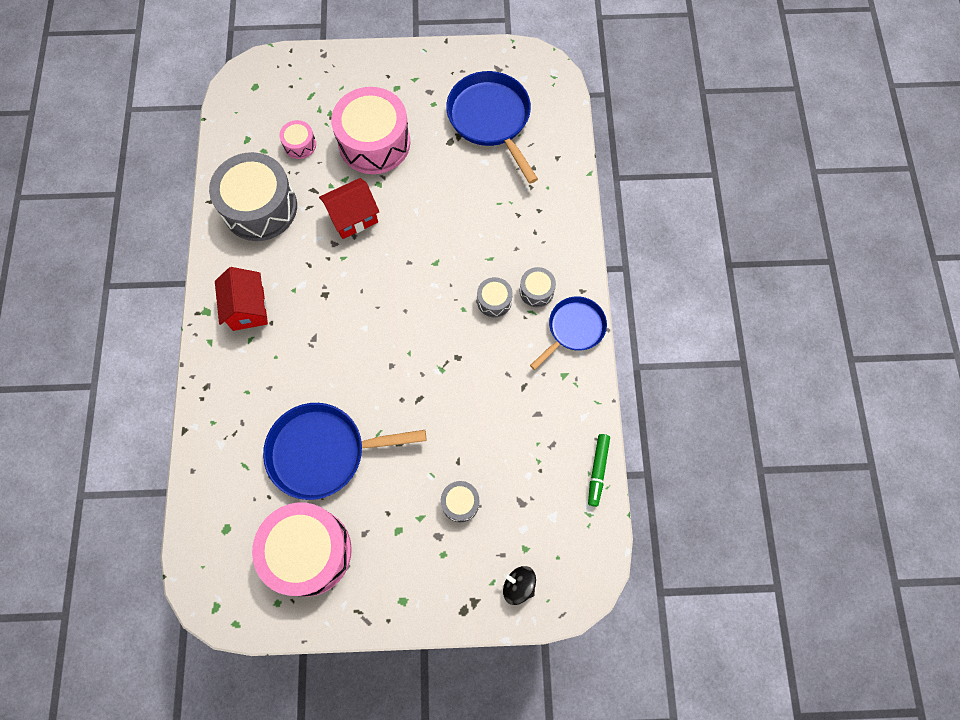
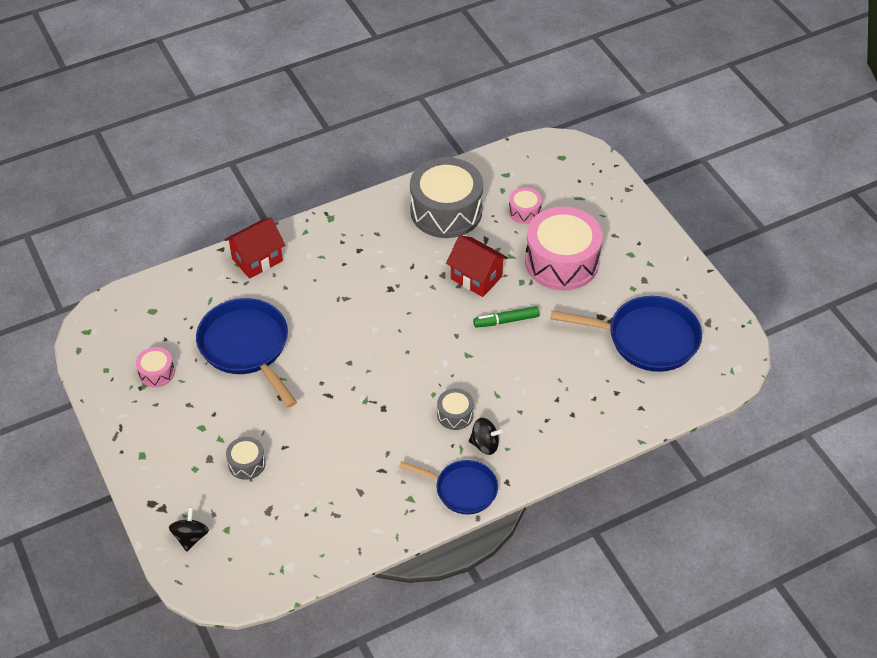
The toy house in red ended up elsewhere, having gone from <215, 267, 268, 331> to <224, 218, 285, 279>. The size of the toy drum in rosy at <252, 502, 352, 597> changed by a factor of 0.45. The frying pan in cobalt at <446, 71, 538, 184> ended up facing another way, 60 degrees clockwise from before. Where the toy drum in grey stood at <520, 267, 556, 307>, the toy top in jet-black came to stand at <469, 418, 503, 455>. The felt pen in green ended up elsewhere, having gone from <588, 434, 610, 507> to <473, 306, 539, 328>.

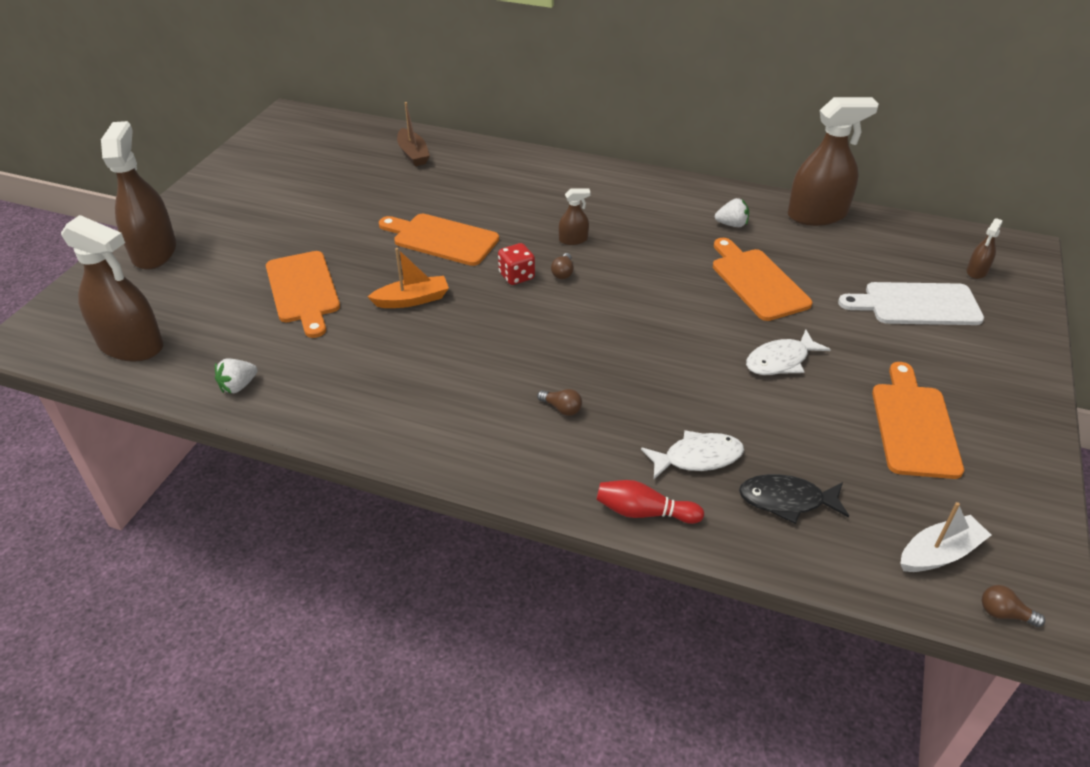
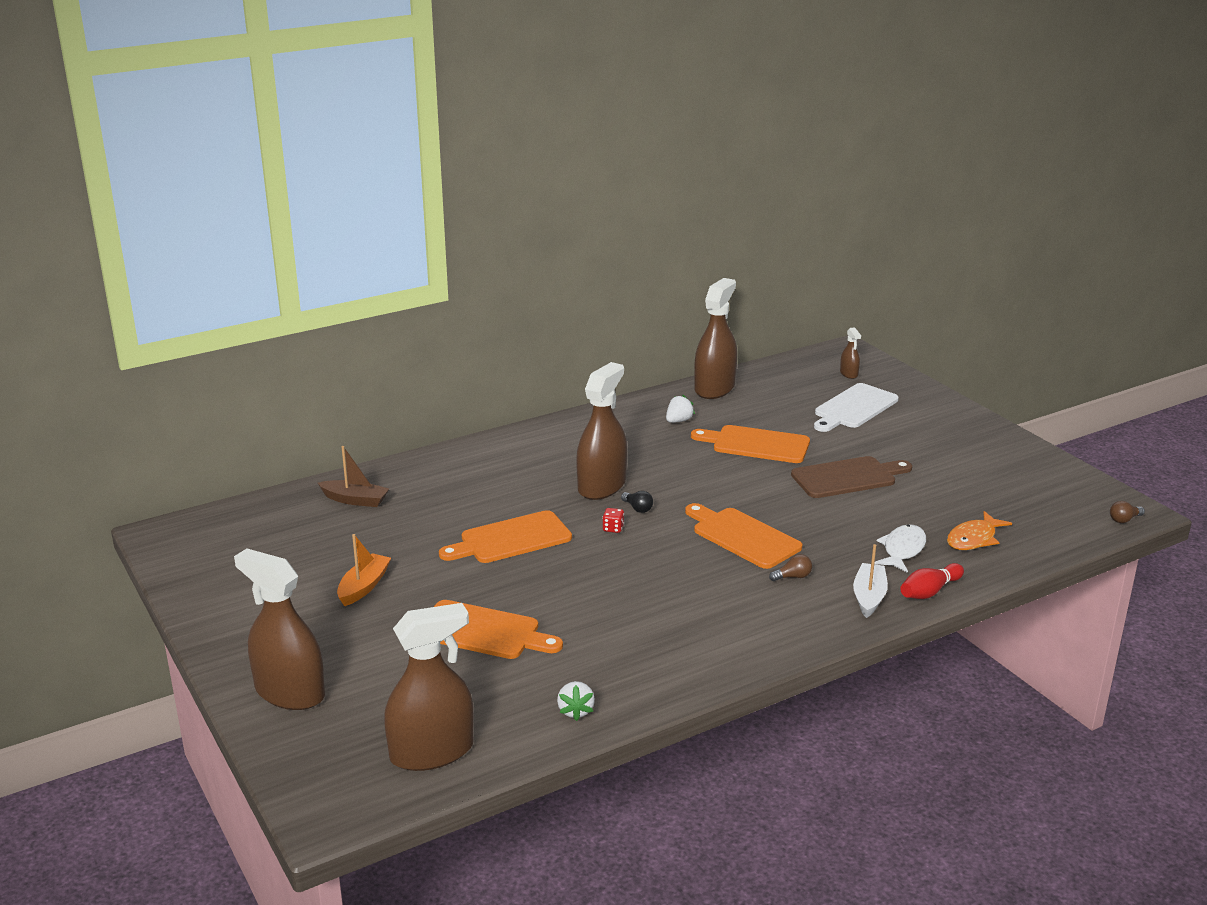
The sailboat in orange-coloured ended up elsewhere, having gone from <368, 248, 449, 308> to <337, 534, 391, 606>. The size of the dice in red at <498, 243, 535, 285> changed by a factor of 0.65. What was the bulb in russet at <551, 253, 574, 279> turned into the bulb in jet-black at <621, 491, 653, 513>. The size of the spray bottle in russet at <559, 188, 590, 245> changed by a factor of 2.21. What was the fish figure in jet-black at <739, 474, 849, 524> turned into the fish figure in orange-coloured at <947, 511, 1012, 550>. Where the fish figure in pure white stood at <746, 330, 831, 375>, the chopping board in russet came to stand at <791, 456, 912, 498>. The chopping board in orange-coloured ended up elsewhere, having gone from <872, 362, 964, 479> to <685, 503, 802, 569>. The sailboat in pure white ended up elsewhere, having gone from <900, 502, 991, 572> to <853, 544, 888, 618>.

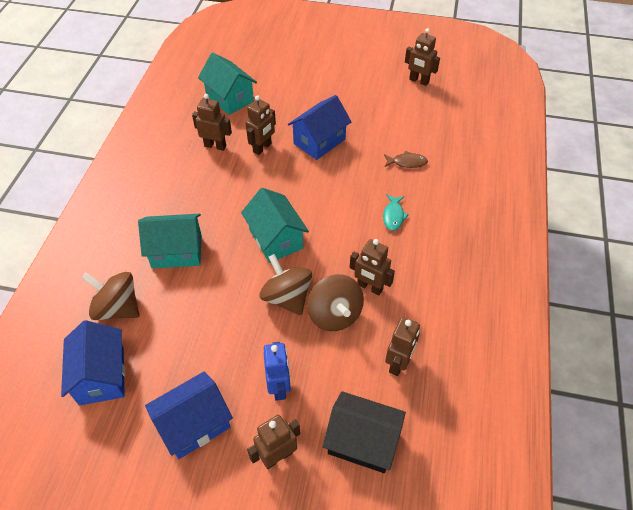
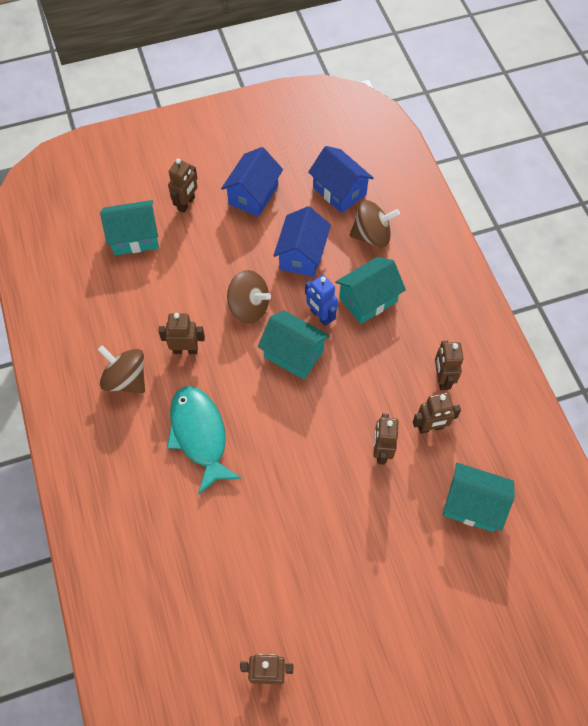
The toy robot in cobalt ended up elsewhere, having gone from <264, 342, 291, 401> to <305, 275, 338, 326>. The toy house in cobalt ended up elsewhere, having gone from <288, 95, 351, 160> to <273, 206, 331, 277>. The toy top in russet ended up elsewhere, having gone from <307, 274, 364, 331> to <98, 345, 145, 393>. What was the toy house in jet-black at <323, 391, 406, 473> turned into the toy house in teal at <100, 200, 159, 255>. The size of the fish figure in teal at <383, 195, 409, 231> changed by a factor of 2.21. The second view lost the fish figure in russet at <384, 151, 428, 168>. The toy robot in russet ended up elsewhere, having gone from <385, 317, 420, 376> to <435, 341, 464, 390>.

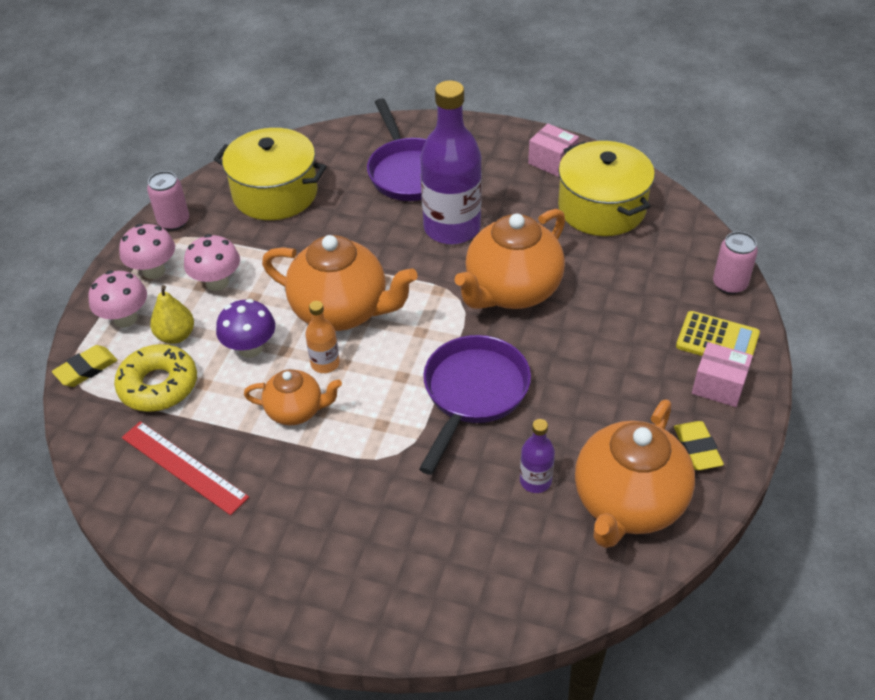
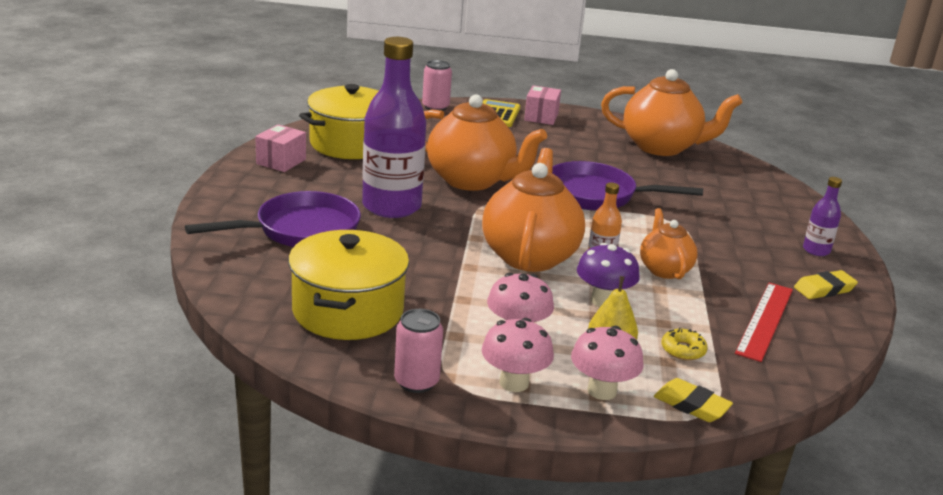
The size of the doughnut in bright yellow at <114, 344, 197, 412> changed by a factor of 0.51. The bottle in royal purple ended up elsewhere, having gone from <520, 419, 555, 493> to <803, 177, 842, 256>. The gum eraser in bright yellow ended up elsewhere, having gone from <674, 421, 724, 470> to <794, 270, 858, 299>.

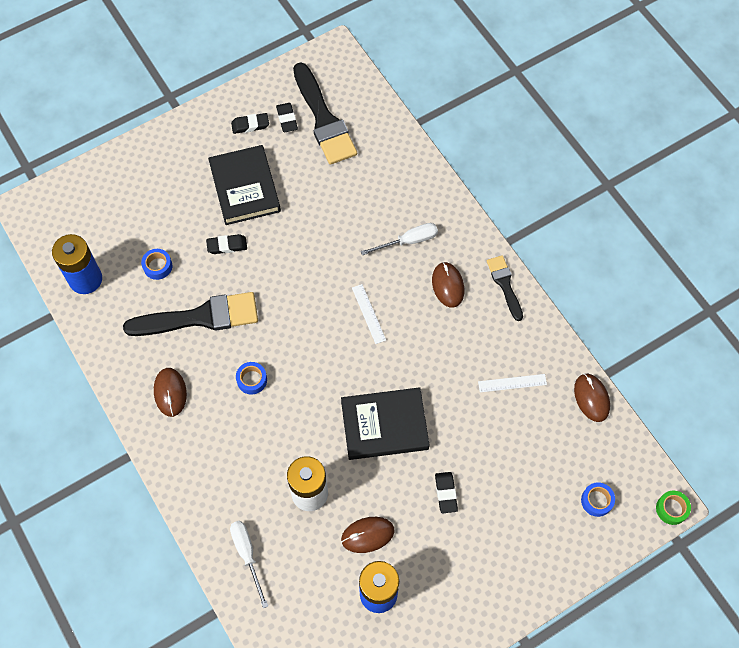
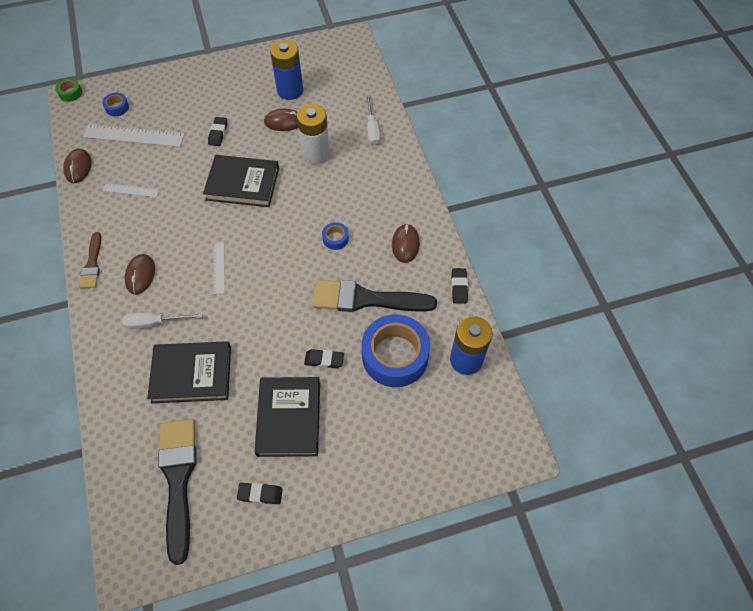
The size of the tape in cobalt at <141, 249, 172, 280> changed by a factor of 2.34. The gum eraser in jet-black ended up elsewhere, having gone from <276, 103, 298, 132> to <451, 268, 468, 304>. What was the paintbrush in jet-black at <487, 255, 523, 321> turned into the paintbrush in russet at <79, 232, 101, 288>. The second view gained the straightedge in pure white at <83, 124, 185, 147>. The second view gained the hardcover in jet-black at <147, 341, 231, 403>.

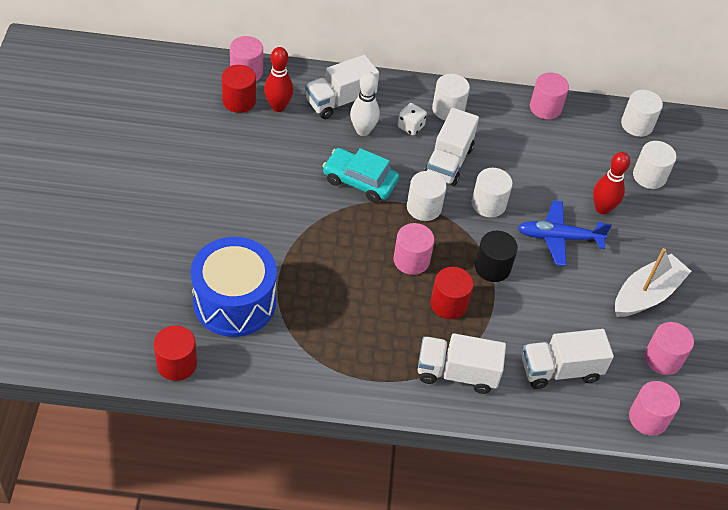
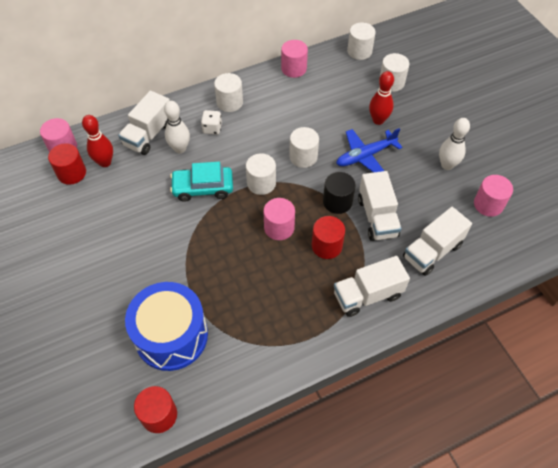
The lorry in pure white ended up elsewhere, having gone from <424, 108, 479, 186> to <358, 171, 402, 241>. Where the sailboat in pure white stood at <615, 248, 692, 317>, the bowling pin in pure white came to stand at <439, 118, 470, 170>. The second view lost the solid cylinder in rosy at <629, 381, 680, 436>.

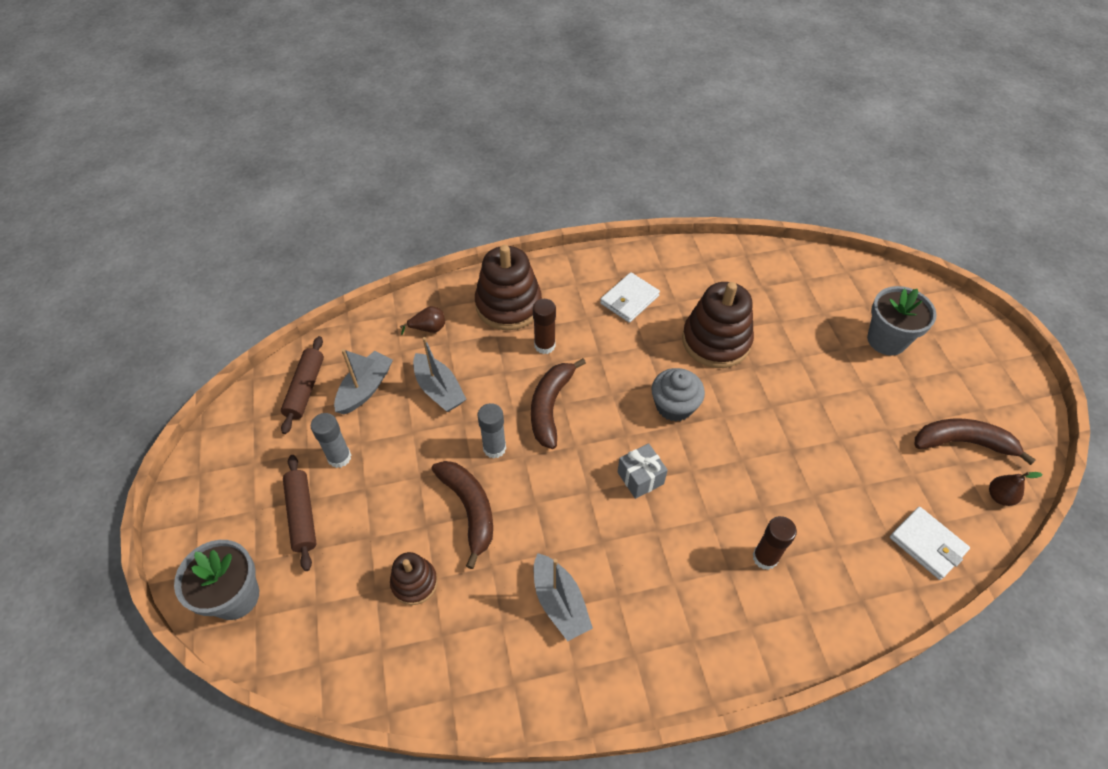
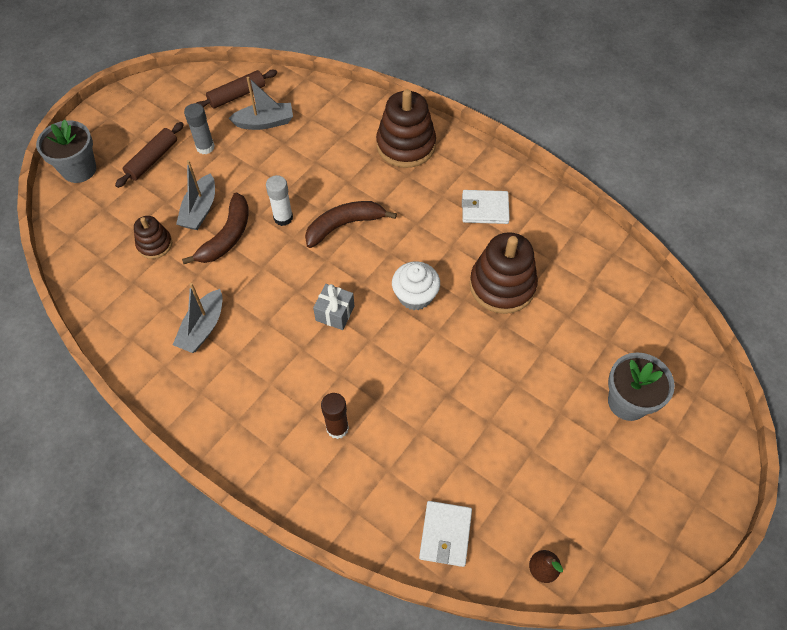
The second view lost the pear fruit in russet at <400, 306, 445, 335>. The sailboat in grey ended up elsewhere, having gone from <413, 337, 466, 412> to <176, 160, 215, 230>. What was the glue in grey at <477, 403, 506, 459> turned into the glue in pure white at <266, 175, 293, 226>. The second view lost the glue in russet at <533, 299, 556, 354>. What was the muffin in grey at <651, 368, 705, 421> turned into the muffin in pure white at <392, 262, 440, 310>. The second view lost the banana fruit in russet at <915, 419, 1036, 465>.

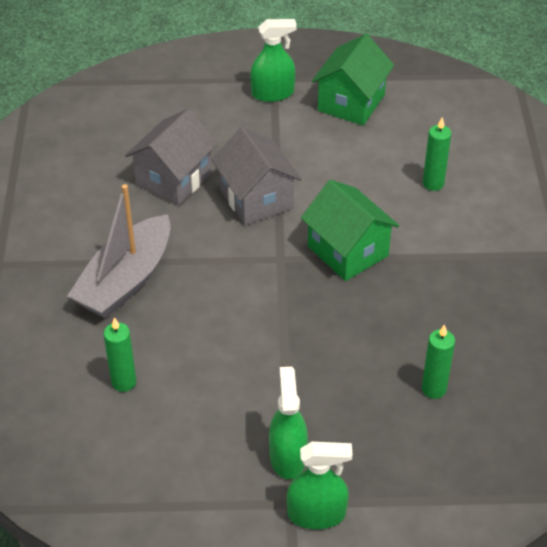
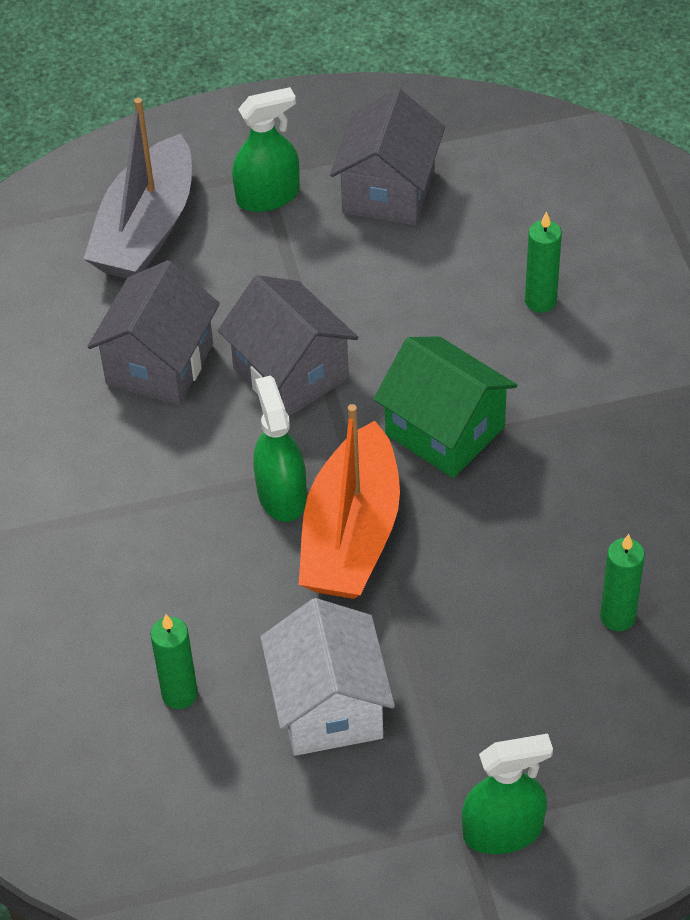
The sailboat in grey ended up elsewhere, having gone from <67, 184, 171, 318> to <84, 98, 192, 279>. The spray bottle in green ended up elsewhere, having gone from <269, 367, 308, 479> to <253, 376, 307, 522>. What was the toy house in green at <312, 34, 394, 125> turned into the toy house in grey at <330, 88, 445, 226>. The second view gained the toy house in pure white at <260, 598, 395, 756>. The second view gained the sailboat in orange-coloured at <299, 404, 400, 599>.

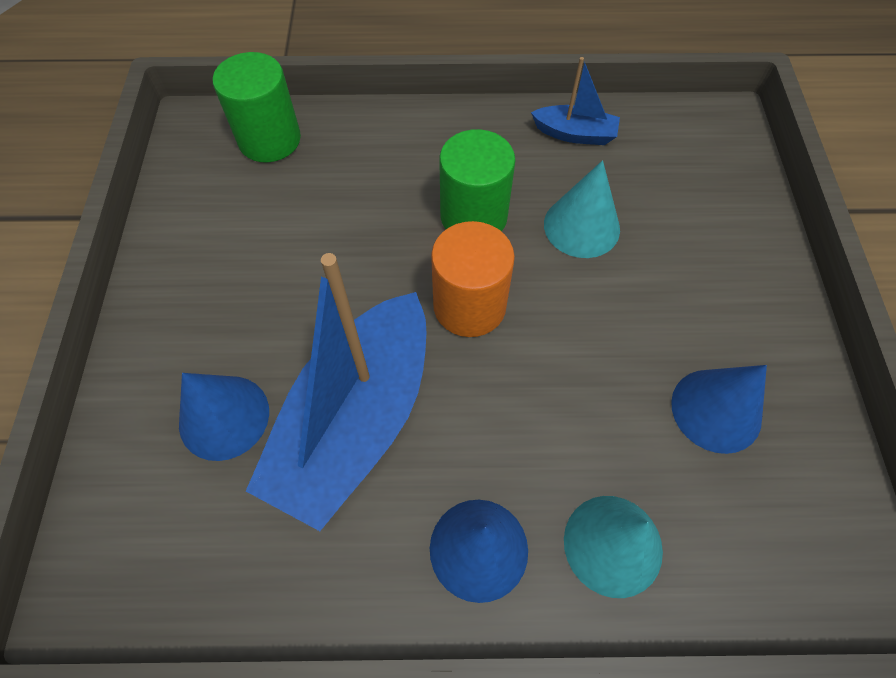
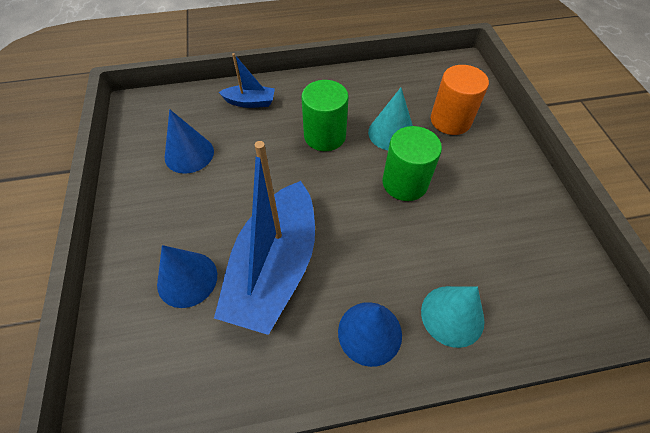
The solid cylinder in green ended up elsewhere, having gone from <213, 52, 301, 162> to <383, 126, 442, 201>. The solid cylinder in orange-coloured ended up elsewhere, having gone from <431, 221, 515, 337> to <431, 65, 489, 135>. The sailboat in cobalt ended up elsewhere, having gone from <531, 57, 620, 145> to <219, 53, 275, 108>. The cone in cobalt ended up elsewhere, having gone from <671, 365, 767, 454> to <165, 109, 214, 174>.

